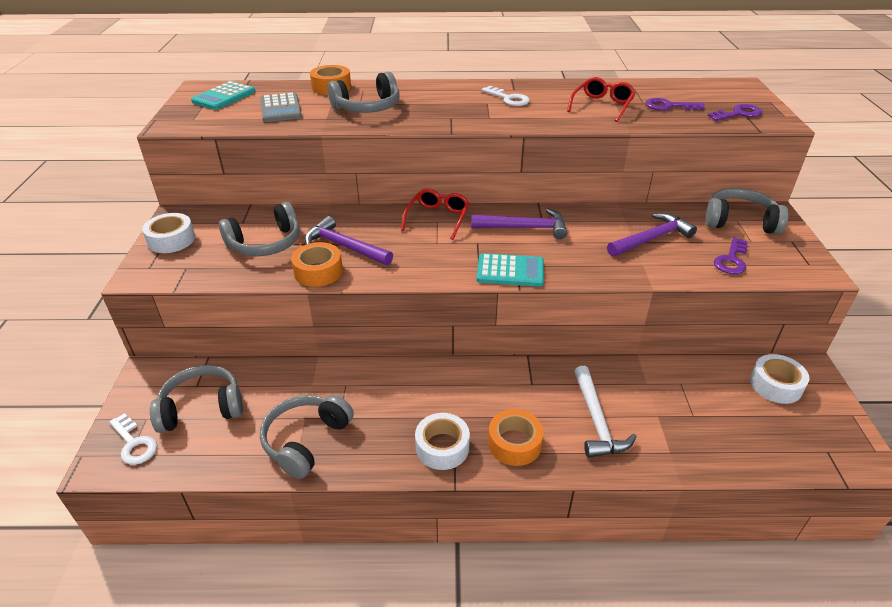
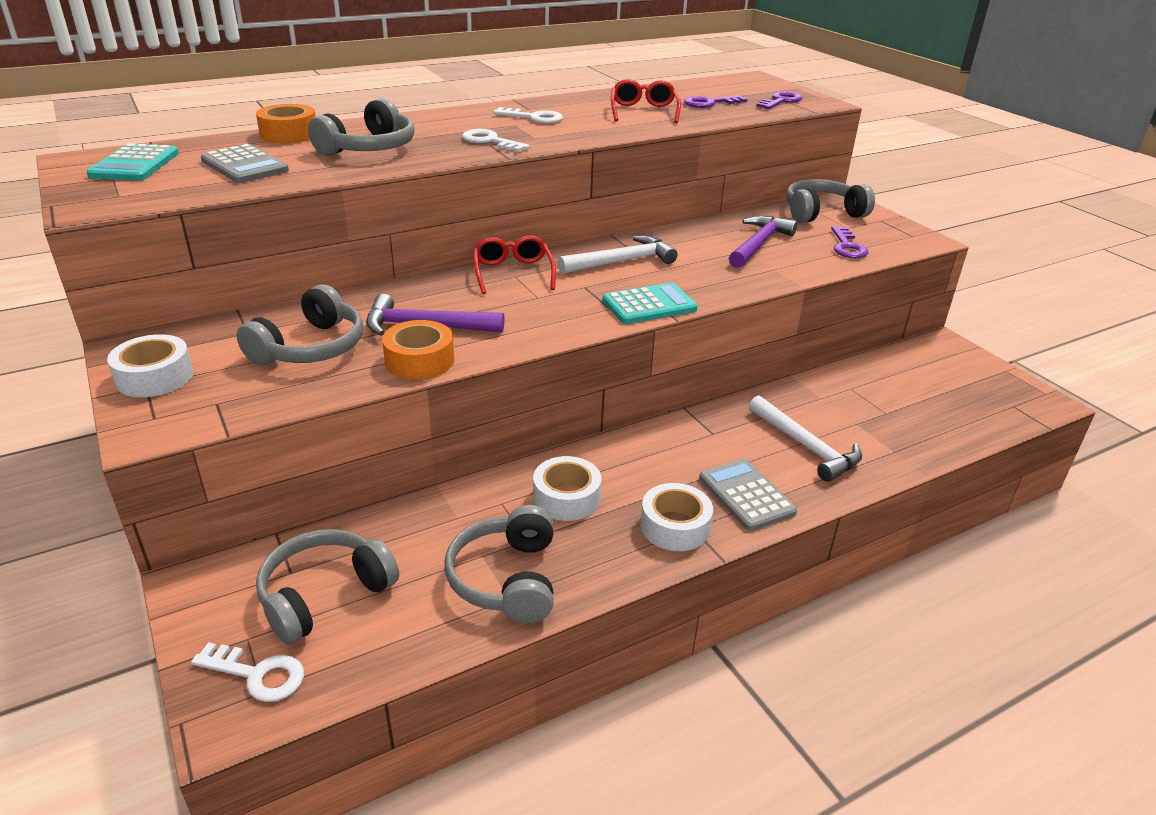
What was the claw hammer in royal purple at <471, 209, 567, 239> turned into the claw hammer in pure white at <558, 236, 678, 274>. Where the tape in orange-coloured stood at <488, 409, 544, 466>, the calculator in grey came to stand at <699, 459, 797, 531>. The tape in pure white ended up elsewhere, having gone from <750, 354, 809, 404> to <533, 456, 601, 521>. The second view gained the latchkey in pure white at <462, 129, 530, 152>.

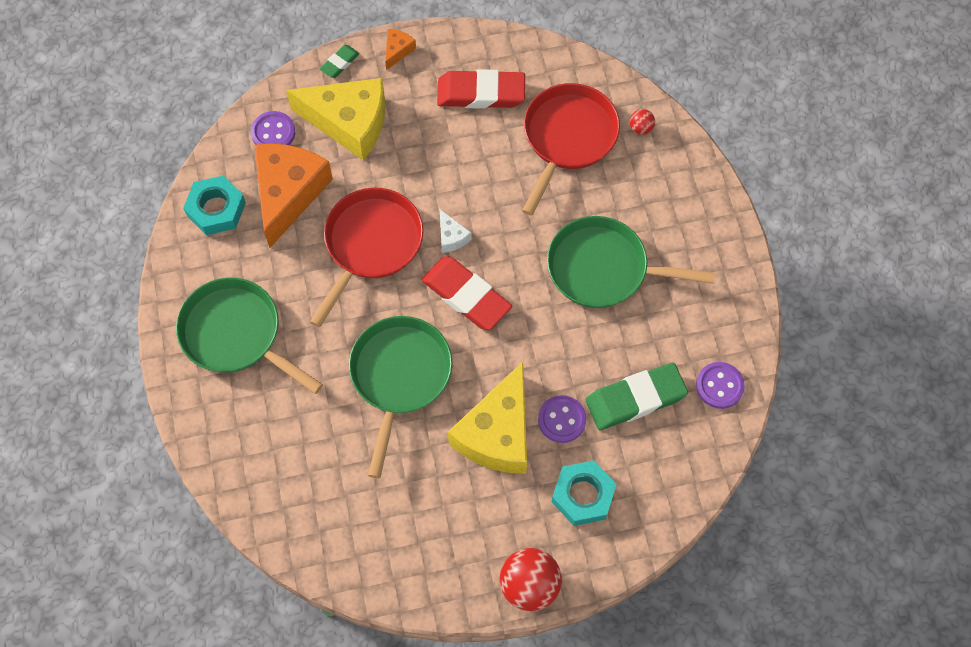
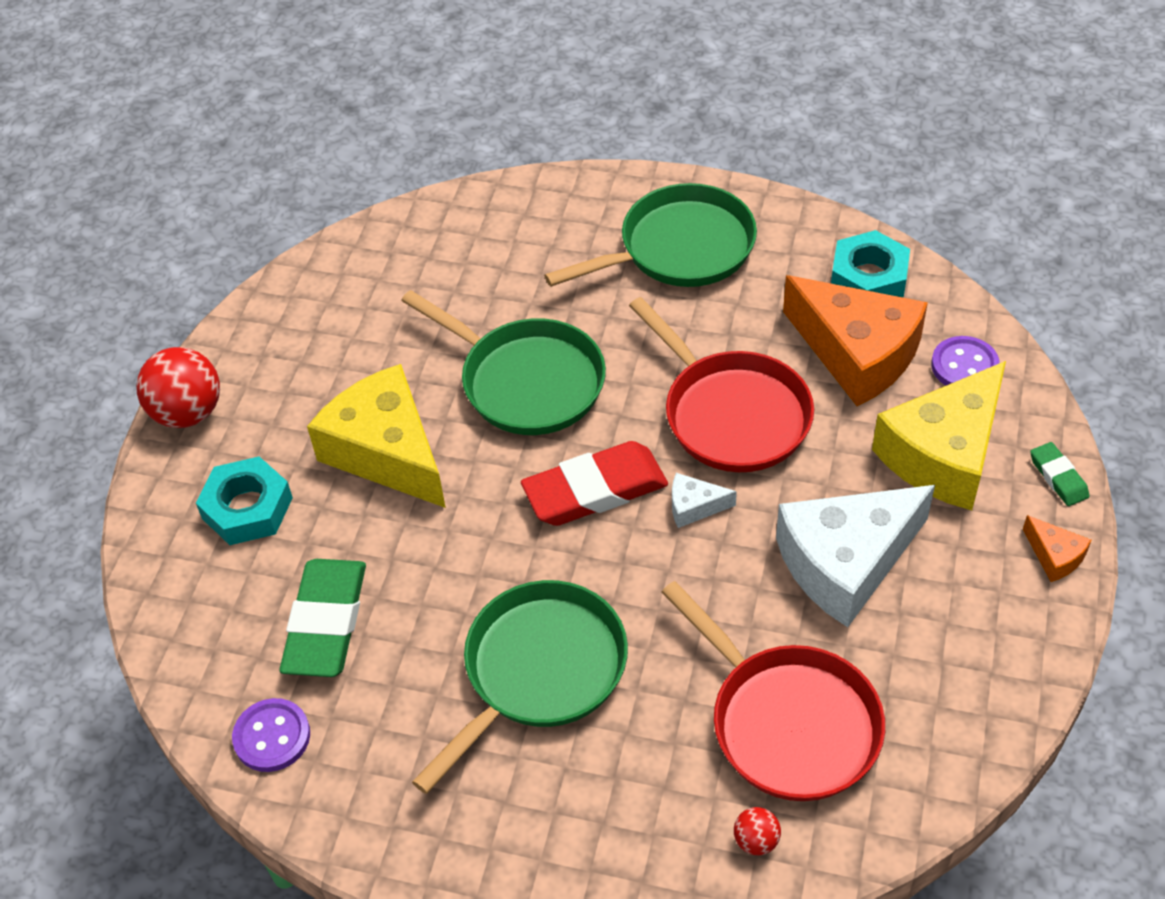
The second view lost the gum eraser in red at <437, 69, 525, 109>. The second view lost the button in royal purple at <538, 395, 586, 443>. The second view gained the cheese wedge in pure white at <776, 485, 935, 627>.

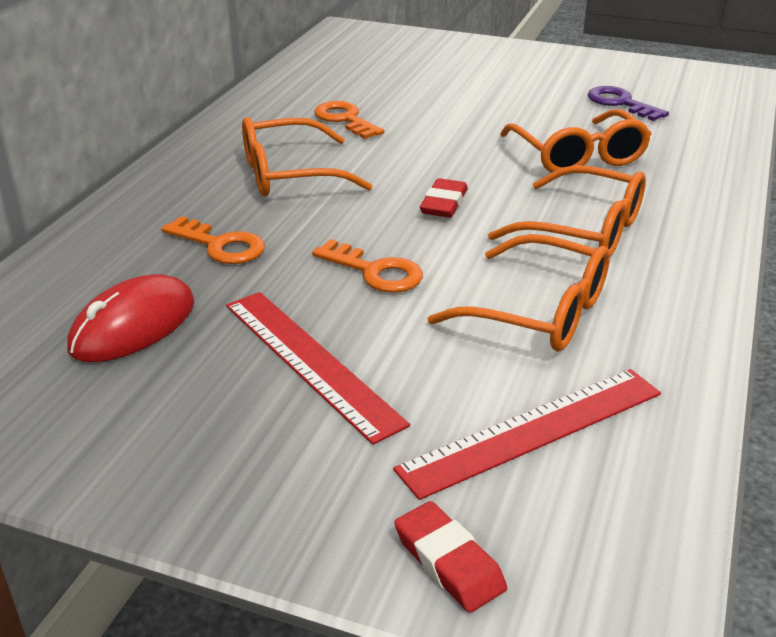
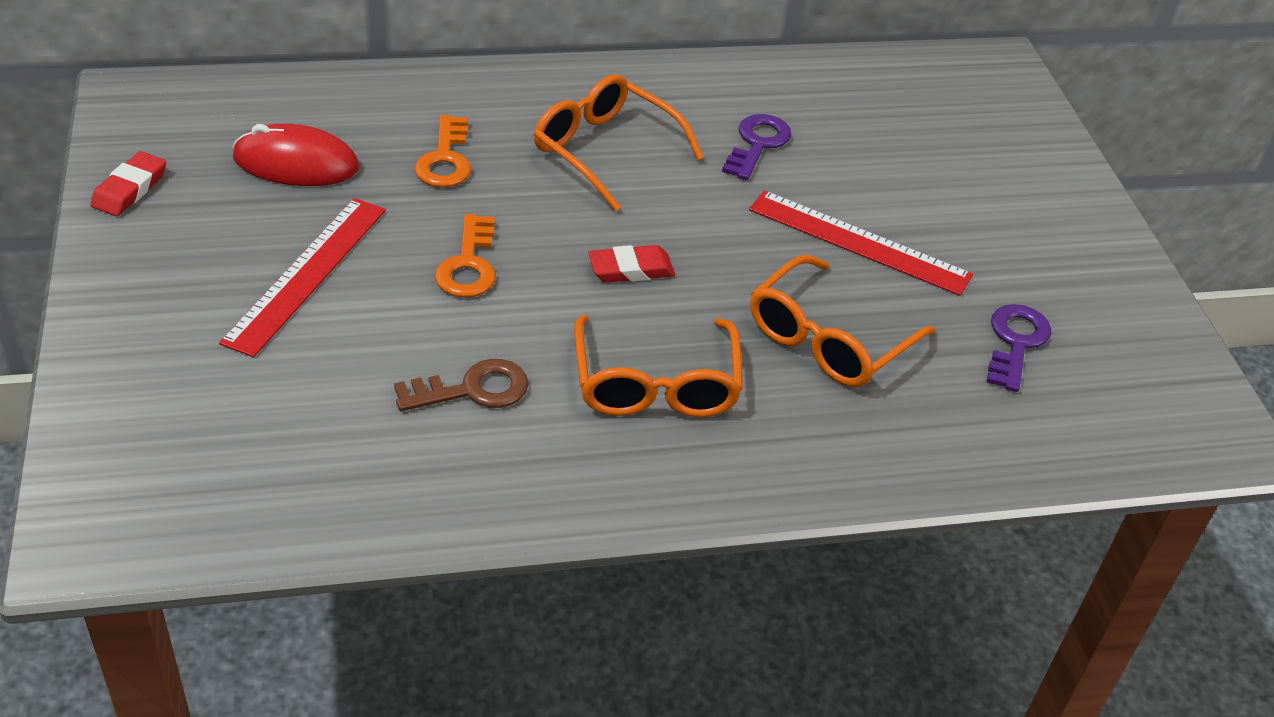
What was the latchkey in orange-coloured at <314, 101, 384, 139> turned into the latchkey in royal purple at <722, 114, 791, 180>. The straightedge in red ended up elsewhere, having gone from <393, 369, 661, 500> to <749, 190, 973, 296>. The gum eraser in red ended up elsewhere, having gone from <394, 501, 507, 613> to <90, 151, 166, 216>. Where the glasses in orange-coloured stood at <427, 234, 610, 351>, the latchkey in russet came to stand at <394, 359, 529, 411>.

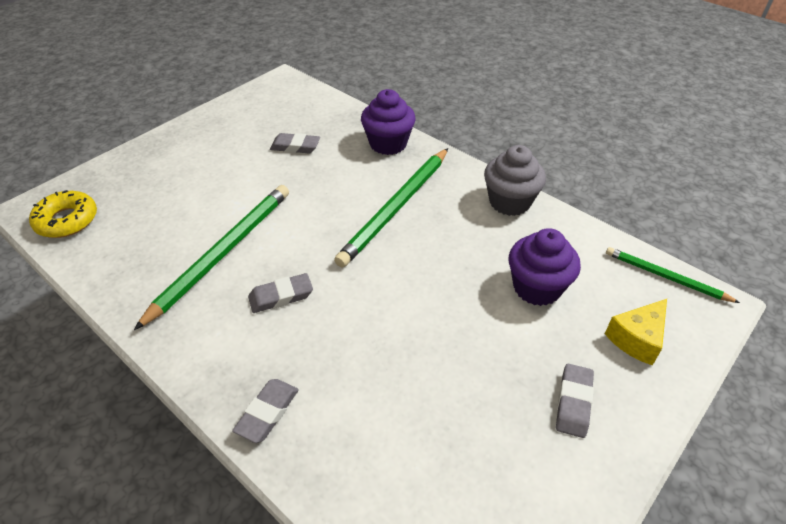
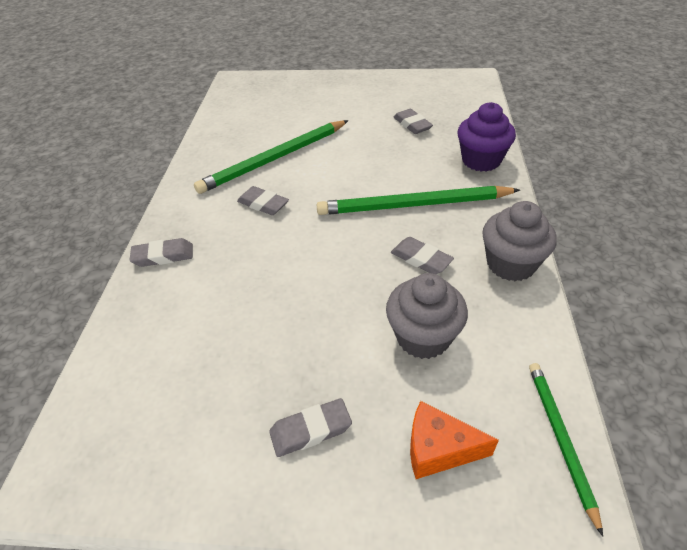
The second view lost the doughnut in bright yellow at <29, 190, 97, 238>. The wooden pencil in green at <134, 185, 289, 330> ended up facing another way, 150 degrees clockwise from before. What was the muffin in royal purple at <509, 228, 581, 306> turned into the muffin in grey at <386, 273, 468, 359>. What was the cheese wedge in bright yellow at <605, 299, 667, 366> turned into the cheese wedge in orange-coloured at <410, 401, 499, 479>. The second view gained the gum eraser in grey at <391, 237, 454, 274>.

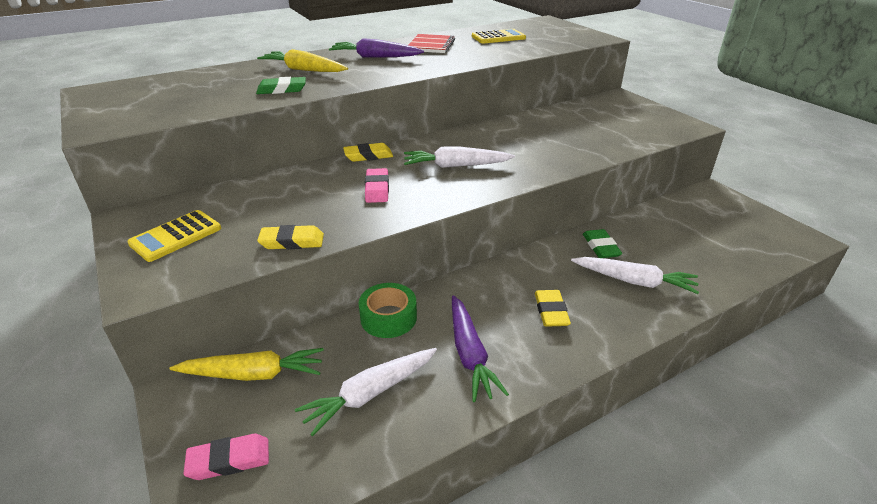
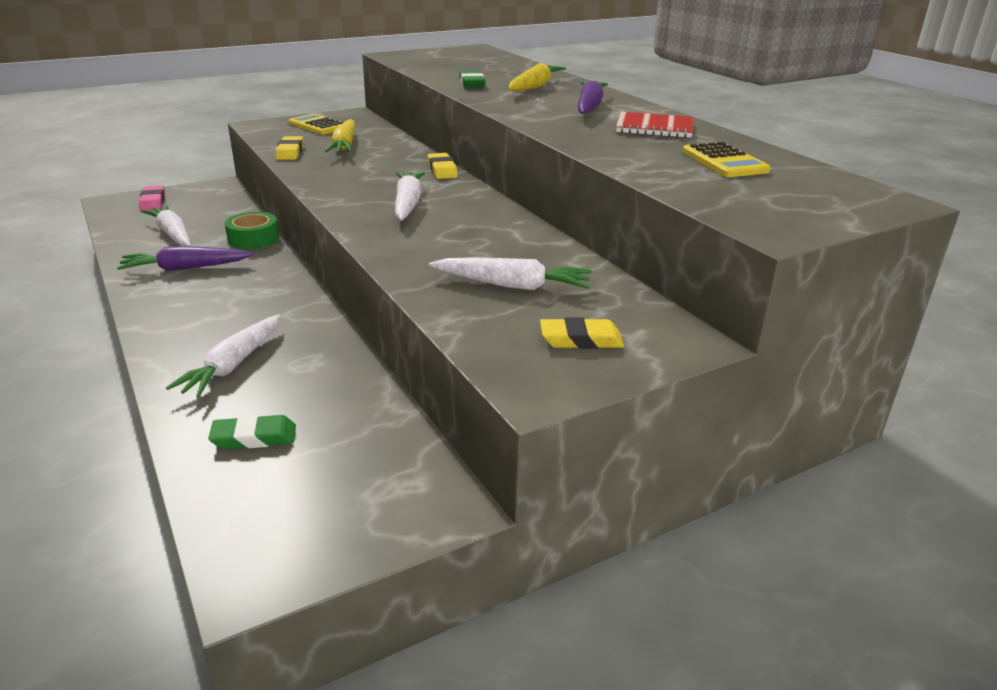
The toy carrot in bright yellow ended up elsewhere, having gone from <169, 348, 324, 381> to <325, 119, 355, 152>. The second view lost the gum eraser in rosy at <365, 168, 389, 203>. The gum eraser in bright yellow ended up elsewhere, having gone from <535, 290, 571, 327> to <540, 318, 624, 349>. The gum eraser in green ended up elsewhere, having gone from <583, 229, 622, 258> to <208, 415, 296, 449>. The second view gained the toy carrot in pure white at <429, 257, 592, 290>.

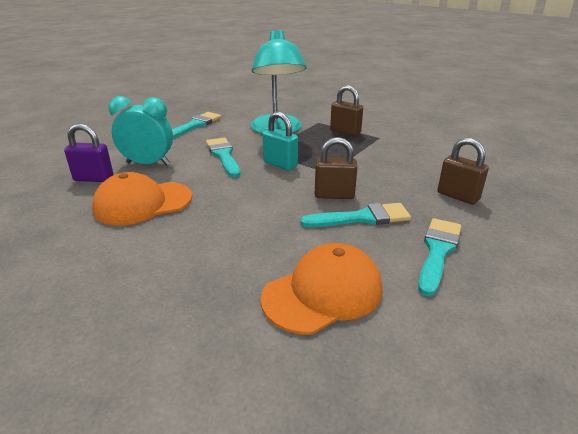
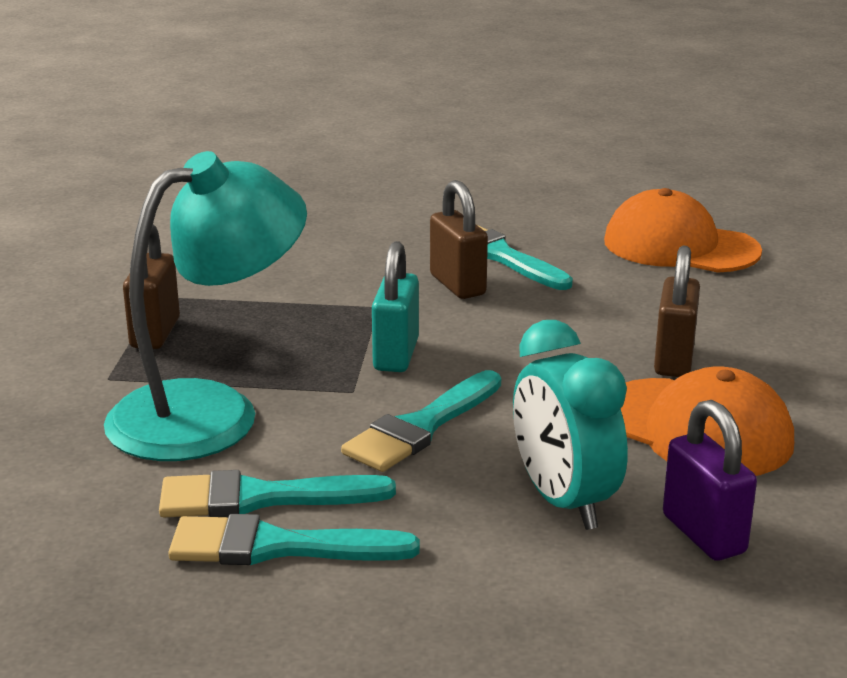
The paintbrush in teal ended up elsewhere, having gone from <418, 218, 462, 296> to <159, 470, 396, 517>. The padlock in russet ended up elsewhere, having gone from <437, 138, 489, 205> to <654, 246, 700, 377>.

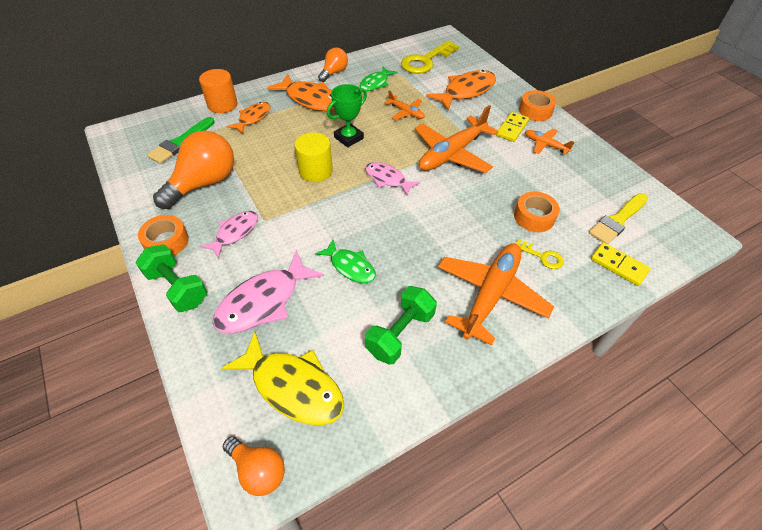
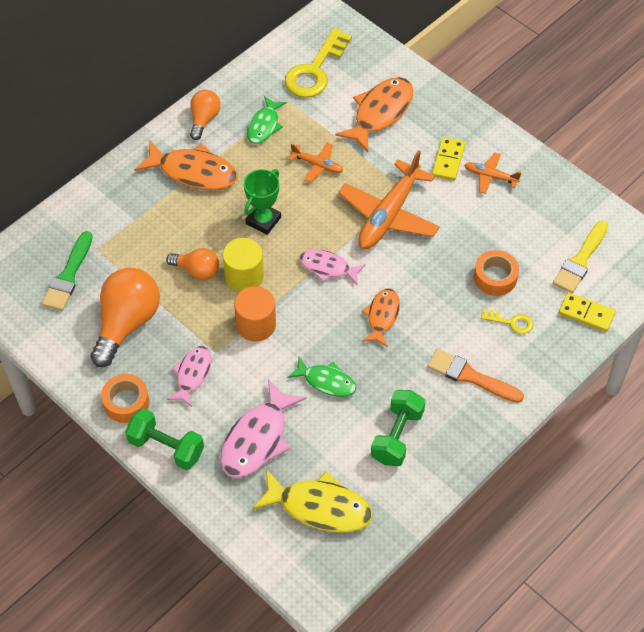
The solid cylinder in orange-coloured ended up elsewhere, having gone from <199, 69, 238, 113> to <234, 286, 276, 342>. The bulb in orange-coloured ended up elsewhere, having gone from <223, 436, 285, 496> to <166, 248, 219, 280>. The fish figure in orange-coloured ended up elsewhere, having gone from <226, 102, 271, 134> to <362, 289, 400, 347>. Where the plane in orange-coloured stood at <438, 243, 554, 345>, the paintbrush in orange-coloured came to stand at <427, 349, 524, 403>. The second view lost the tape in orange-coloured at <519, 90, 556, 121>.

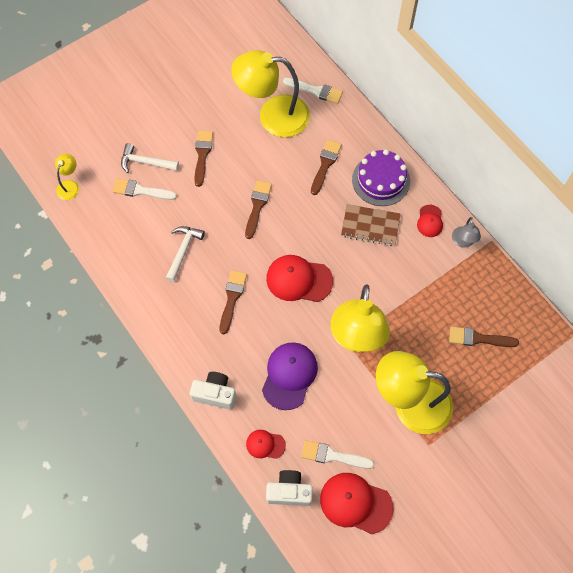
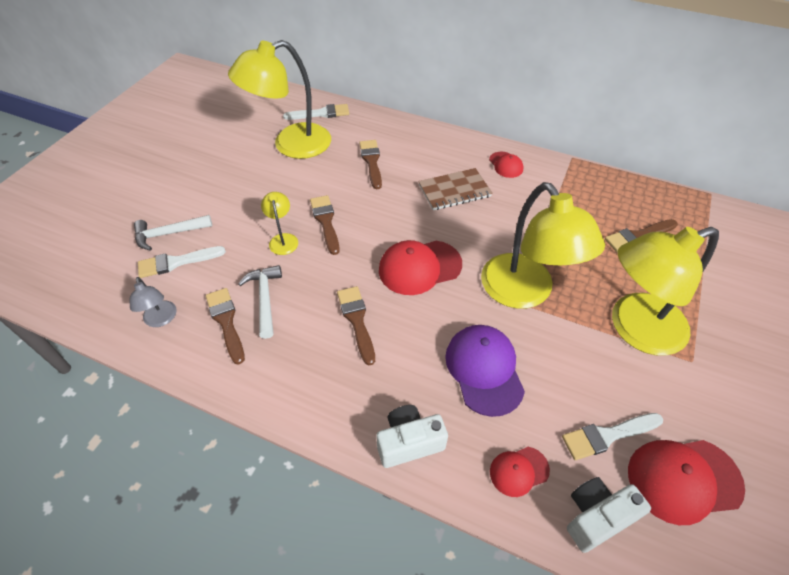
The lamp in bright yellow ended up elsewhere, having gone from <55, 153, 79, 200> to <261, 192, 298, 255>. The paintbrush in russet ended up elsewhere, having gone from <194, 130, 213, 187> to <206, 288, 245, 365>. The second view lost the cake in royal purple at <352, 149, 410, 206>. The lamp in grey ended up elsewhere, having gone from <452, 217, 481, 248> to <130, 277, 176, 327>.

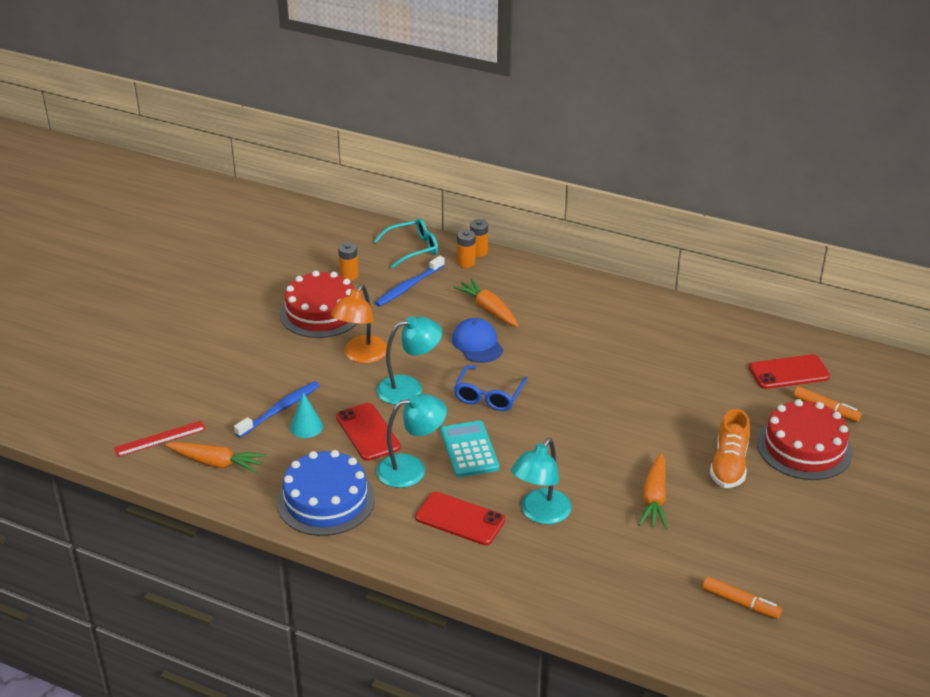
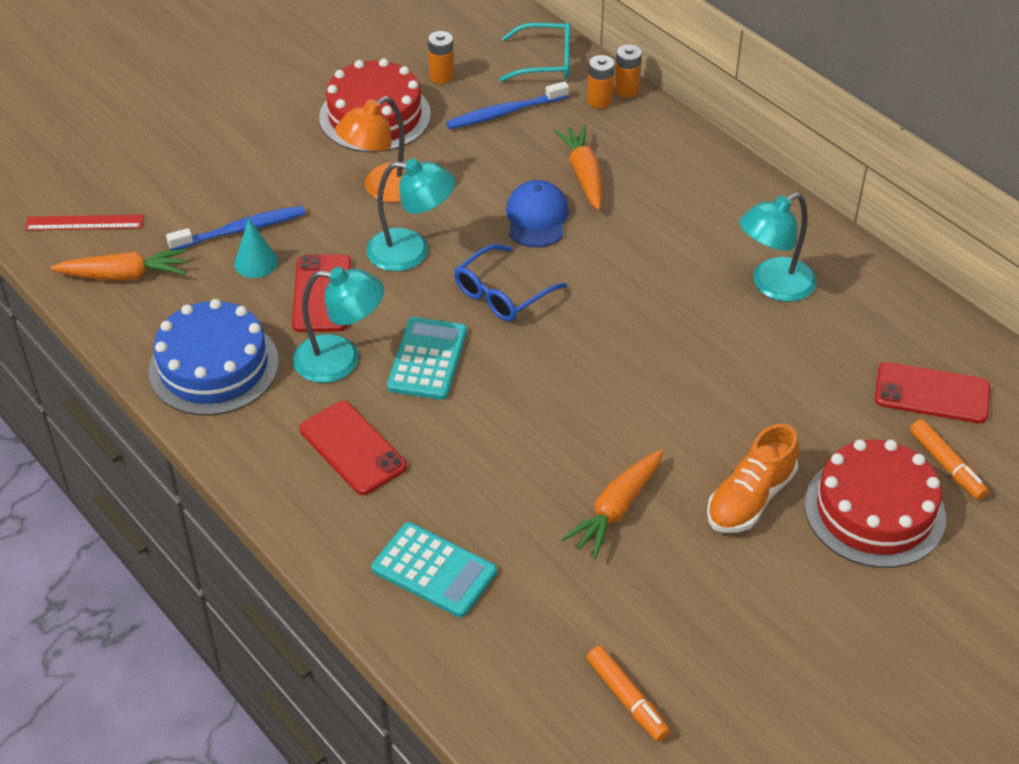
The toy carrot in orange-coloured at <165, 442, 266, 473> ended up facing another way, 45 degrees counterclockwise from before. The lamp in teal ended up elsewhere, having gone from <511, 438, 572, 524> to <739, 193, 817, 302>. The second view gained the calculator in teal at <371, 522, 497, 617>.

